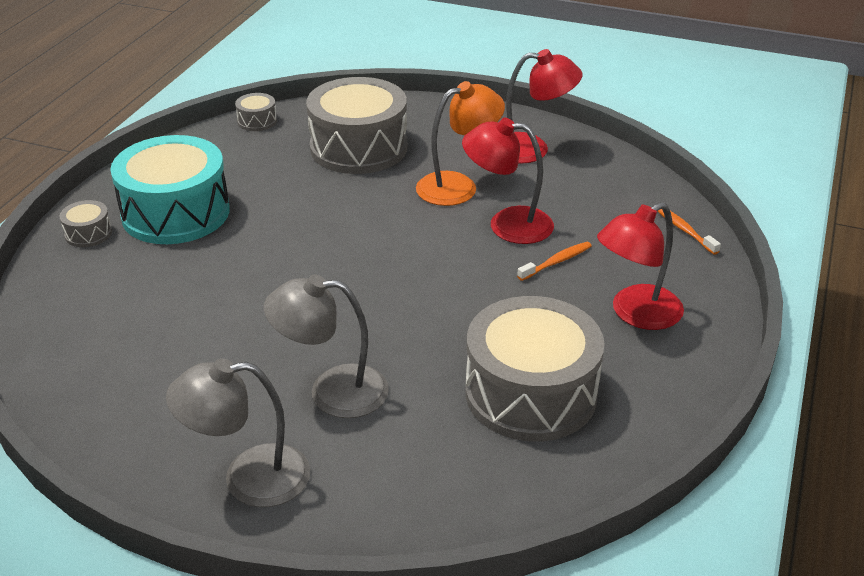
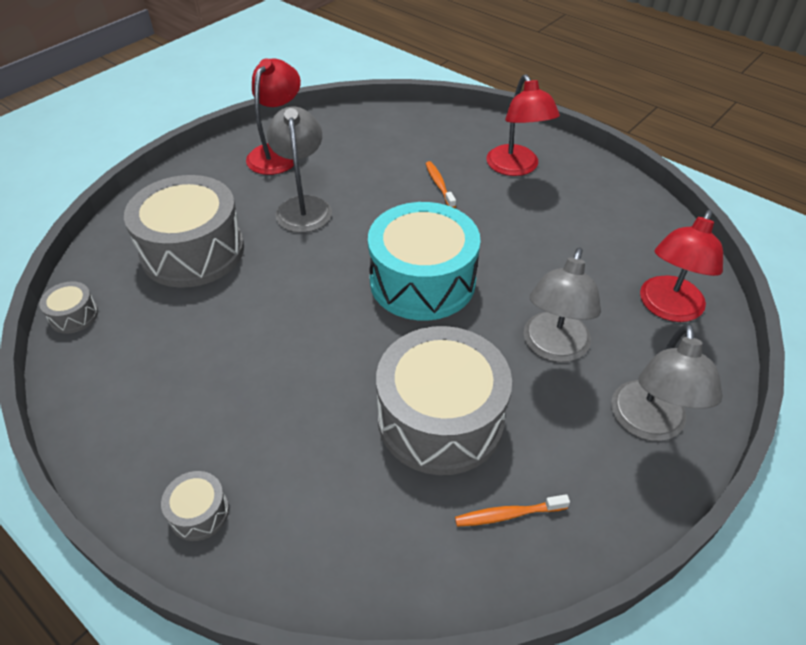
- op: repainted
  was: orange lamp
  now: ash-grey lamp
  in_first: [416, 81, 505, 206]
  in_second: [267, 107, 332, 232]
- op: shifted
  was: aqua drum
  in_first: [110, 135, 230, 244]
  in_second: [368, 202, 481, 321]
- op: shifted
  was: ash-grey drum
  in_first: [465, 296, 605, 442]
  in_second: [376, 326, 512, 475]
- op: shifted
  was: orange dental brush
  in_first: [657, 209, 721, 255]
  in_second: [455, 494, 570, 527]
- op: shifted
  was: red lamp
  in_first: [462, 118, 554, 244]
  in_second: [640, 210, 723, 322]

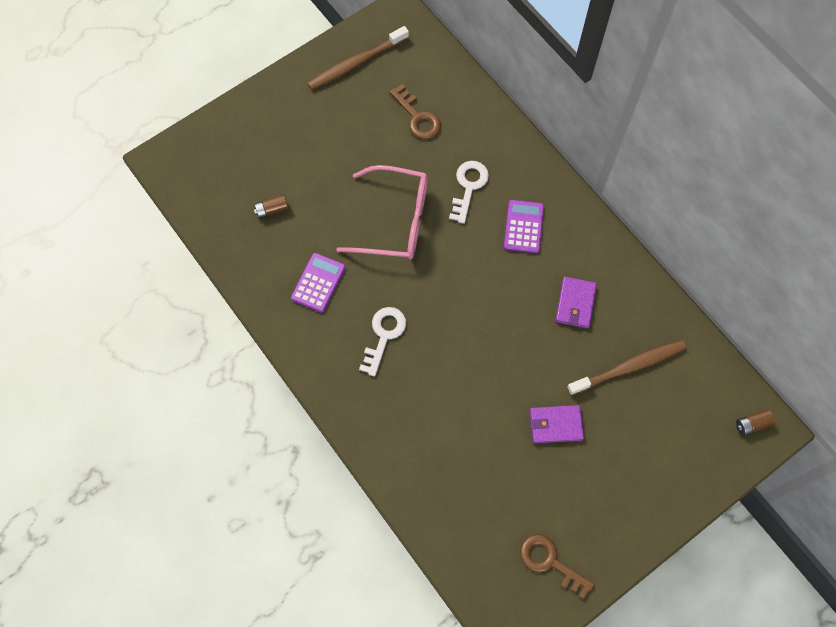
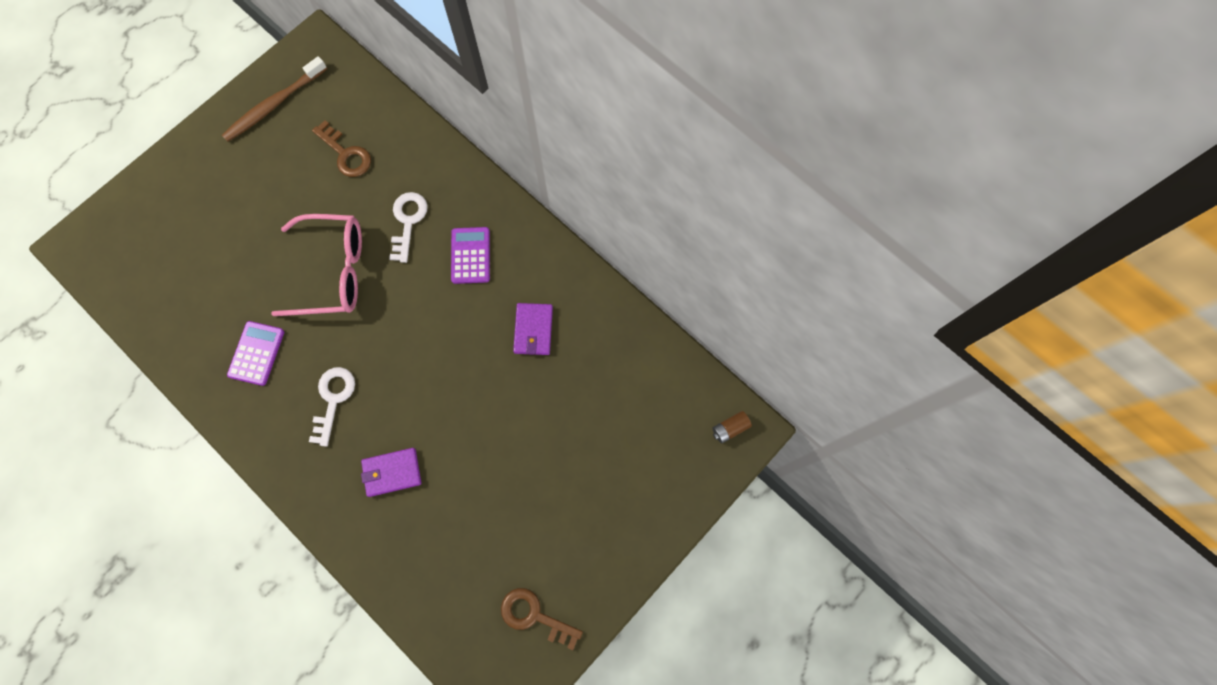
- op: shifted
  was: royal purple card wallet
  in_first: [530, 405, 584, 443]
  in_second: [361, 448, 421, 497]
- op: gone
  was: brown battery
  in_first: [254, 194, 289, 219]
- op: gone
  was: brown dental brush
  in_first: [567, 340, 687, 396]

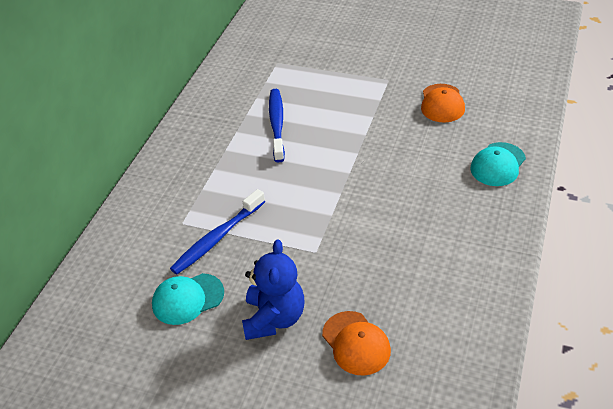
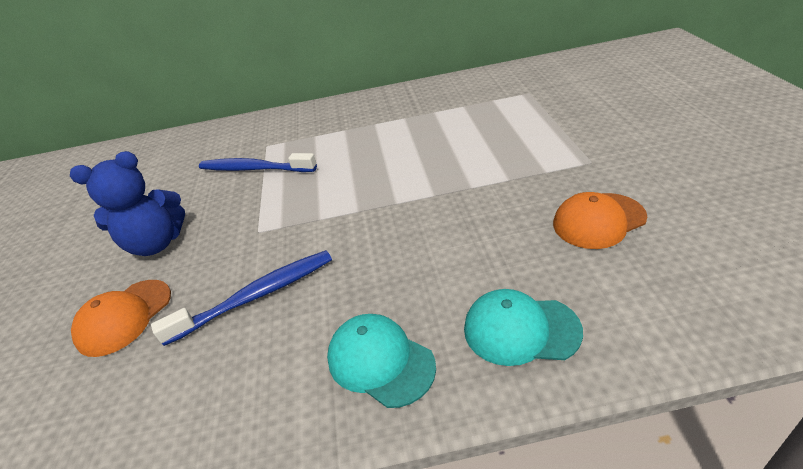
- op: shifted
  was: royal blue dental brush
  in_first: [269, 89, 285, 162]
  in_second: [151, 250, 332, 346]
- op: shifted
  was: aqua baseball cap
  in_first: [152, 273, 224, 325]
  in_second: [327, 314, 436, 408]

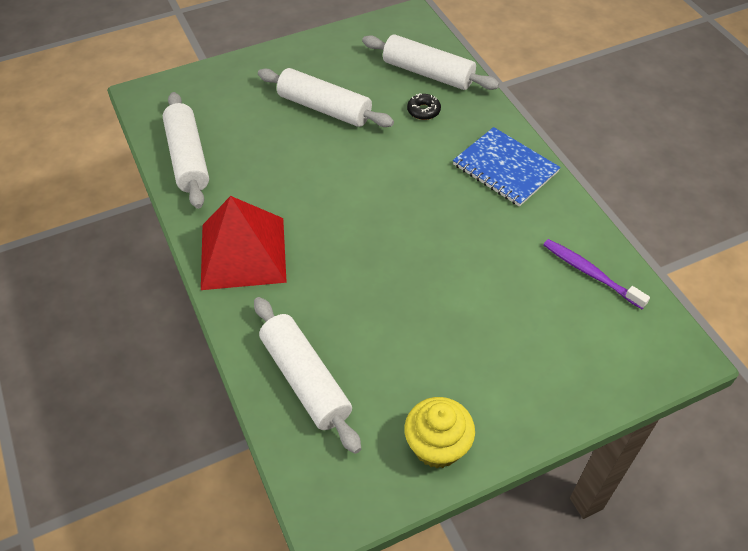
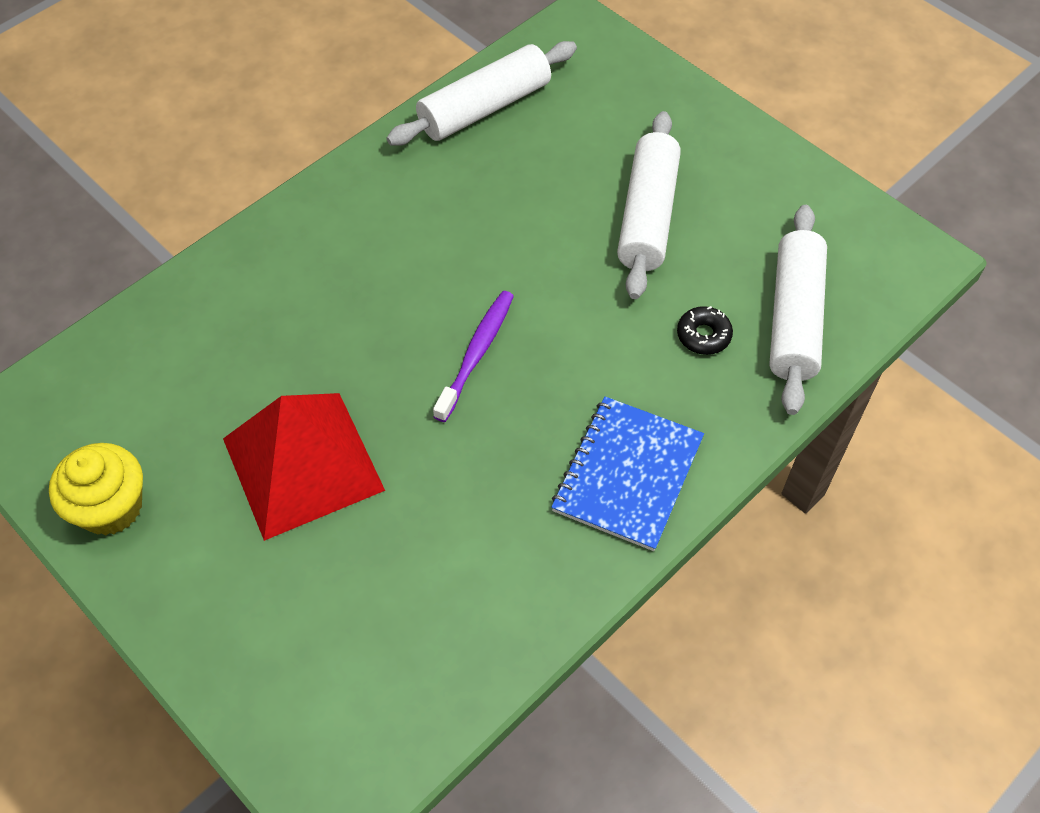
- op: shifted
  was: red pyramid shape
  in_first: [201, 196, 287, 290]
  in_second: [223, 393, 385, 541]
- op: shifted
  was: royal purple dental brush
  in_first: [543, 239, 650, 309]
  in_second: [433, 291, 514, 422]
- op: gone
  was: pure white pastry roller
  in_first: [254, 297, 361, 454]

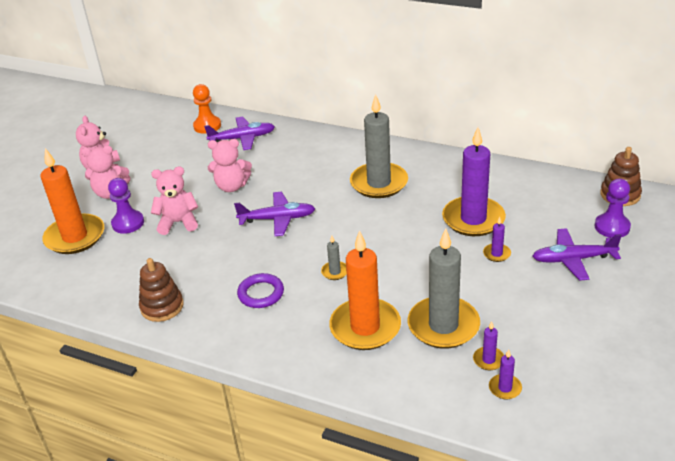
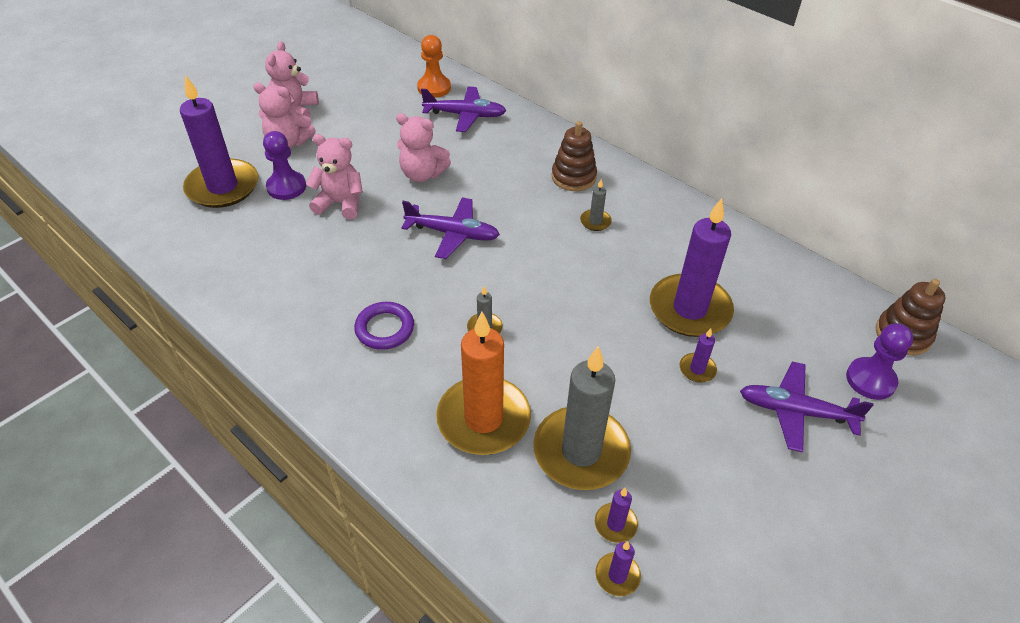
- op: repainted
  was: orange wax candle
  now: royal purple wax candle
  in_first: [40, 148, 104, 254]
  in_second: [180, 75, 258, 208]
- op: shifted
  was: brown stacking rings
  in_first: [139, 258, 184, 322]
  in_second: [552, 121, 597, 191]
- op: scaled
  was: ash-grey wax candle
  in_first: [350, 94, 408, 198]
  in_second: [580, 179, 612, 231]
  ratio: 0.42

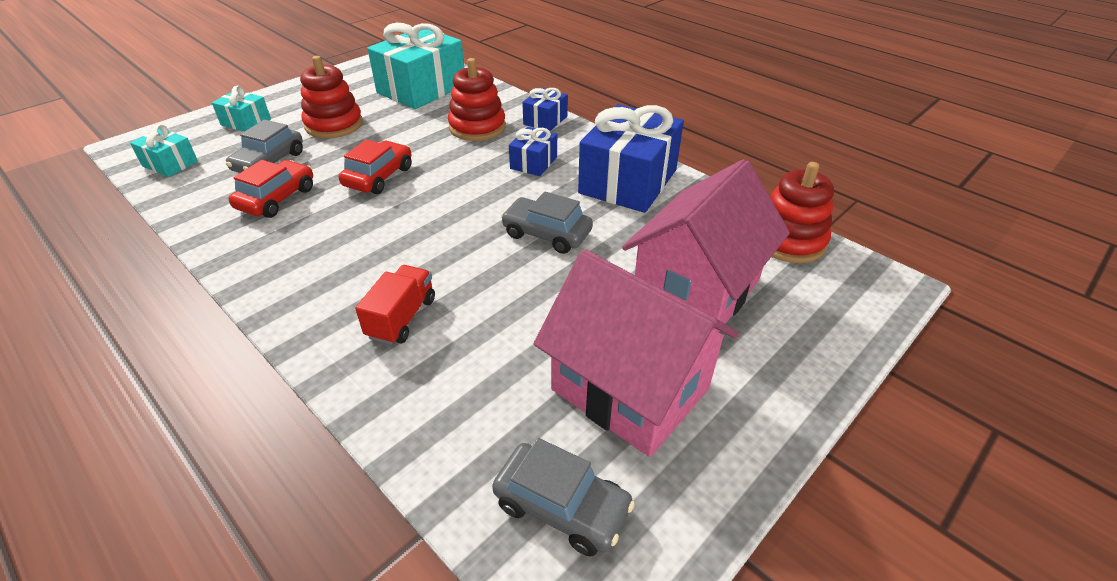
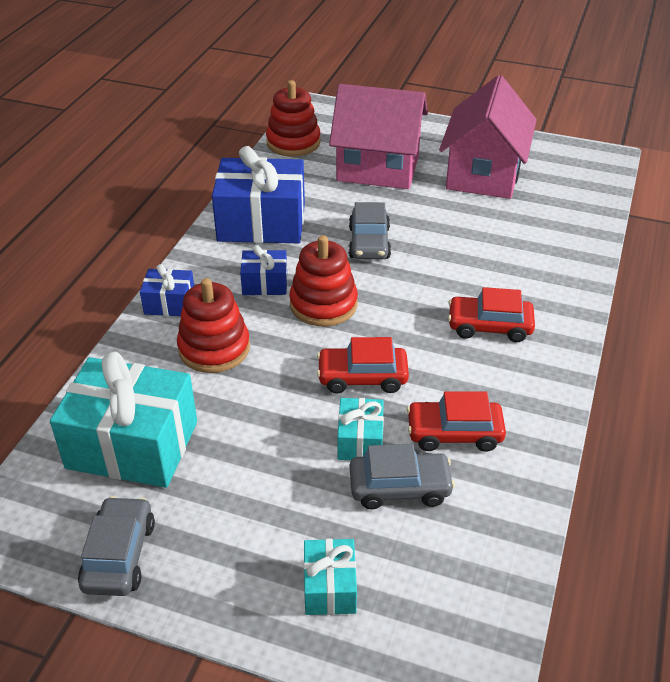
- op: shifted
  was: ash-grey automobile
  in_first: [492, 438, 635, 557]
  in_second: [78, 496, 155, 596]
- op: shifted
  was: red stacking rings
  in_first: [300, 56, 363, 138]
  in_second: [289, 235, 358, 327]
- op: shifted
  was: aqua wrapped gift
  in_first: [130, 124, 198, 177]
  in_second: [337, 398, 384, 460]
- op: new
  now: red automobile
  in_second: [448, 287, 535, 342]
- op: gone
  was: red toy truck
  in_first: [355, 265, 435, 345]

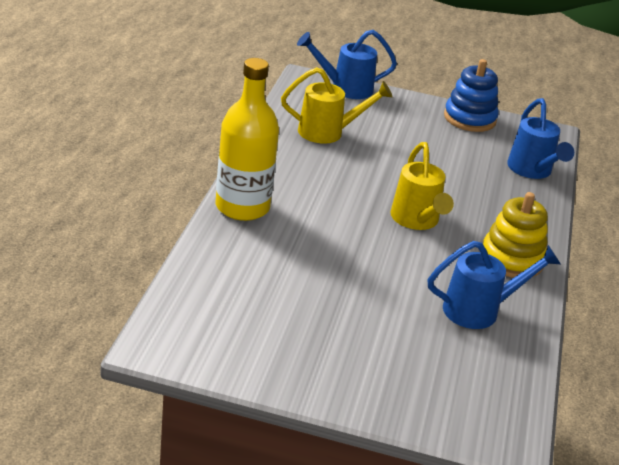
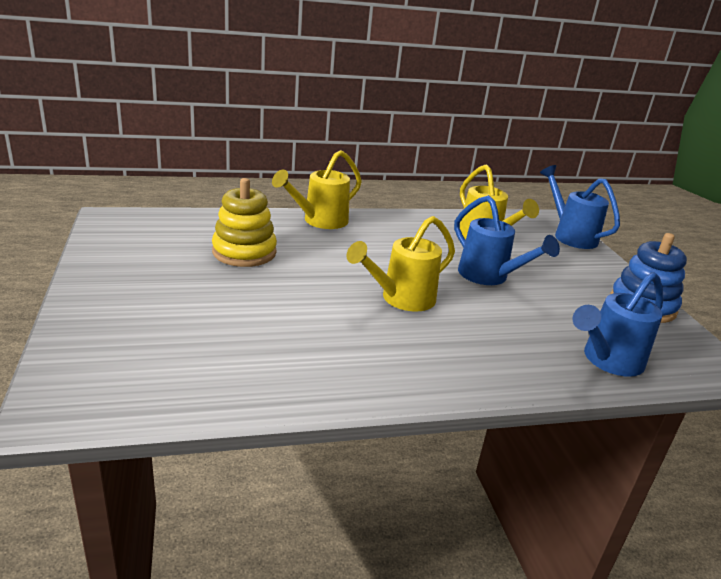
- op: shifted
  was: yellow stacking rings
  in_first: [483, 192, 548, 278]
  in_second: [212, 178, 277, 267]
- op: swapped
  was: yellow drink bottle
  now: yellow watering can
  in_first: [216, 58, 279, 221]
  in_second: [272, 150, 362, 229]
- op: shifted
  was: royal blue watering can
  in_first: [428, 241, 561, 329]
  in_second: [454, 195, 560, 285]

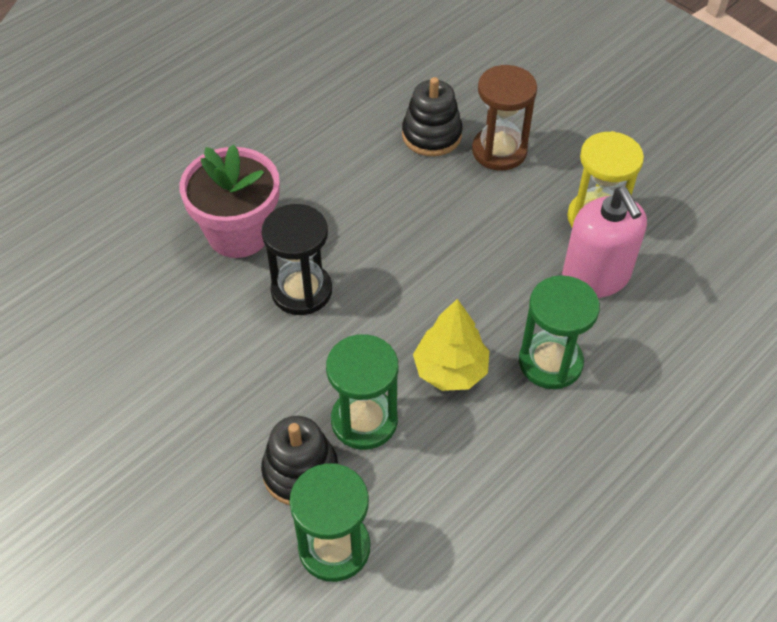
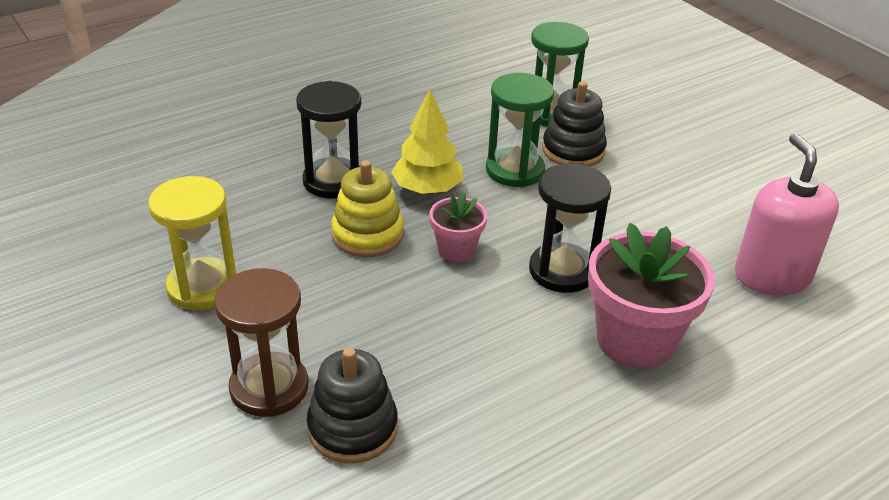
- op: repainted
  was: green sandglass
  now: ebony sandglass
  in_first: [519, 275, 600, 389]
  in_second: [296, 81, 361, 199]
- op: new
  now: yellow stacking rings
  in_second: [331, 160, 404, 257]
- op: new
  now: rosy flower pot
  in_second: [429, 191, 487, 262]
- op: shifted
  was: rosy soap pump
  in_first: [562, 187, 647, 298]
  in_second: [735, 133, 839, 296]

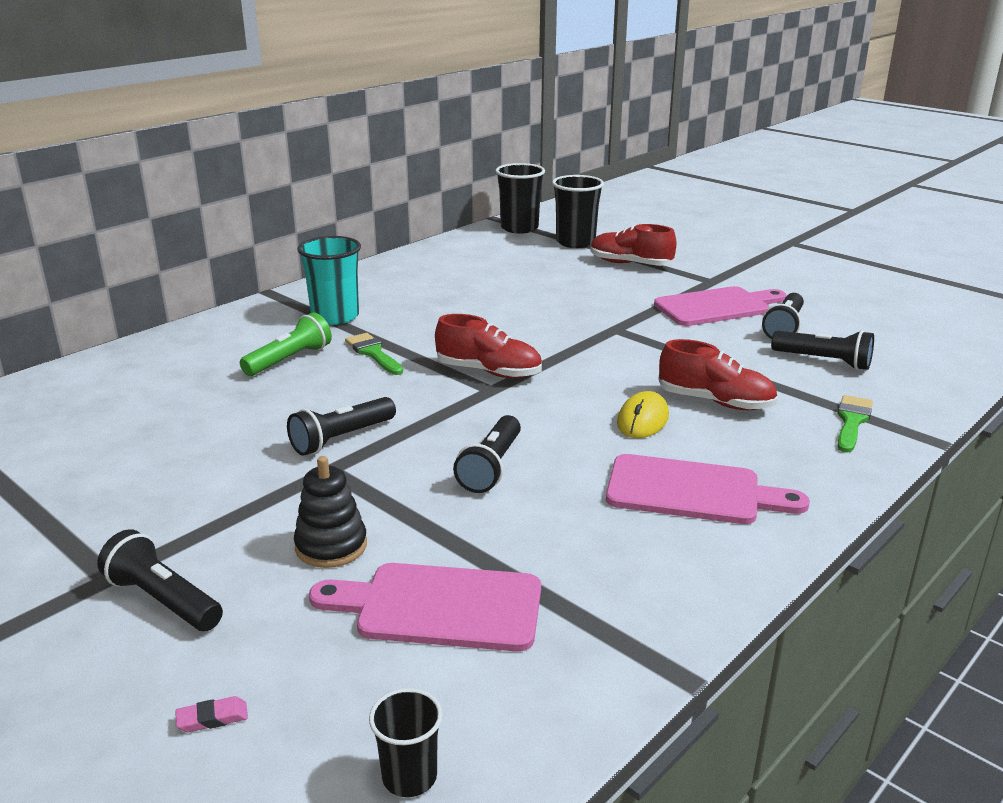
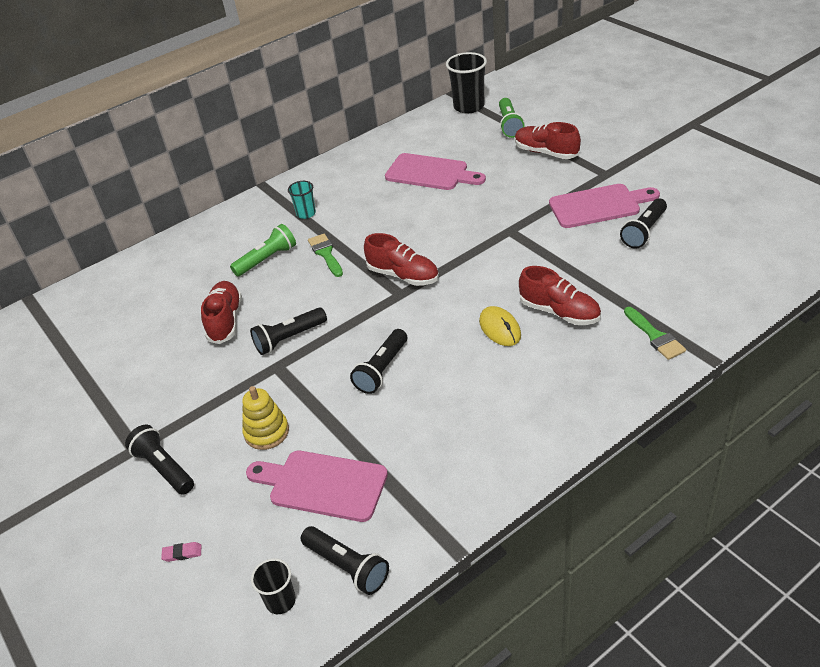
- op: new
  now: red shoe
  in_second: [201, 281, 242, 344]
- op: repainted
  was: ebony stacking rings
  now: yellow stacking rings
  in_first: [294, 456, 367, 568]
  in_second: [242, 386, 289, 450]
- op: scaled
  was: aqua beaker
  in_first: [297, 236, 361, 325]
  in_second: [288, 181, 316, 219]
  ratio: 0.57
- op: shifted
  was: ebony torch
  in_first: [771, 330, 874, 370]
  in_second: [301, 526, 389, 595]
- op: shifted
  was: rosy cutting board
  in_first: [606, 454, 810, 524]
  in_second: [385, 153, 486, 190]
- op: rotated
  was: yellow mouse
  in_first: [617, 391, 669, 438]
  in_second: [479, 306, 521, 346]
  clockwise: -60
- op: swapped
  was: ebony beaker
  now: green torch
  in_first: [552, 175, 604, 248]
  in_second: [499, 98, 525, 138]
- op: rotated
  was: green paint brush
  in_first: [838, 395, 873, 453]
  in_second: [624, 307, 686, 360]
  clockwise: 120

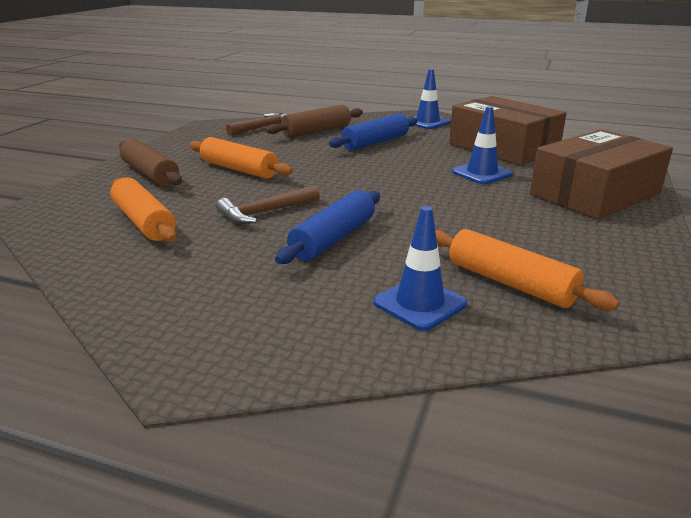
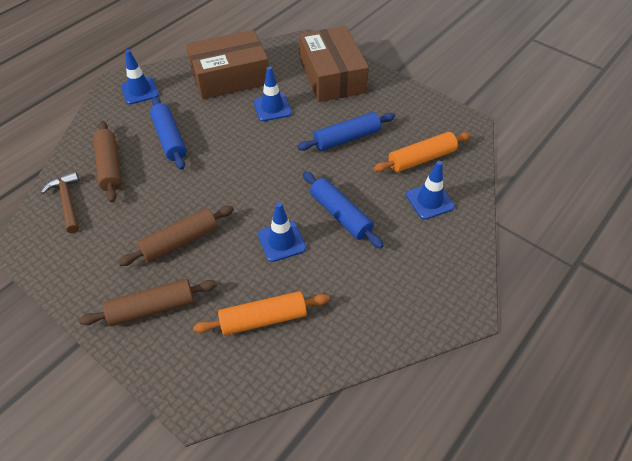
- op: repainted
  was: orange pastry roller
  now: brown pastry roller
  in_first: [190, 137, 293, 179]
  in_second: [118, 206, 234, 266]
- op: swapped
  was: brown carpenter's hammer
  now: royal blue road cone
  in_first: [216, 185, 320, 224]
  in_second: [258, 202, 306, 262]
- op: new
  now: royal blue pastry roller
  in_second: [297, 112, 395, 151]

